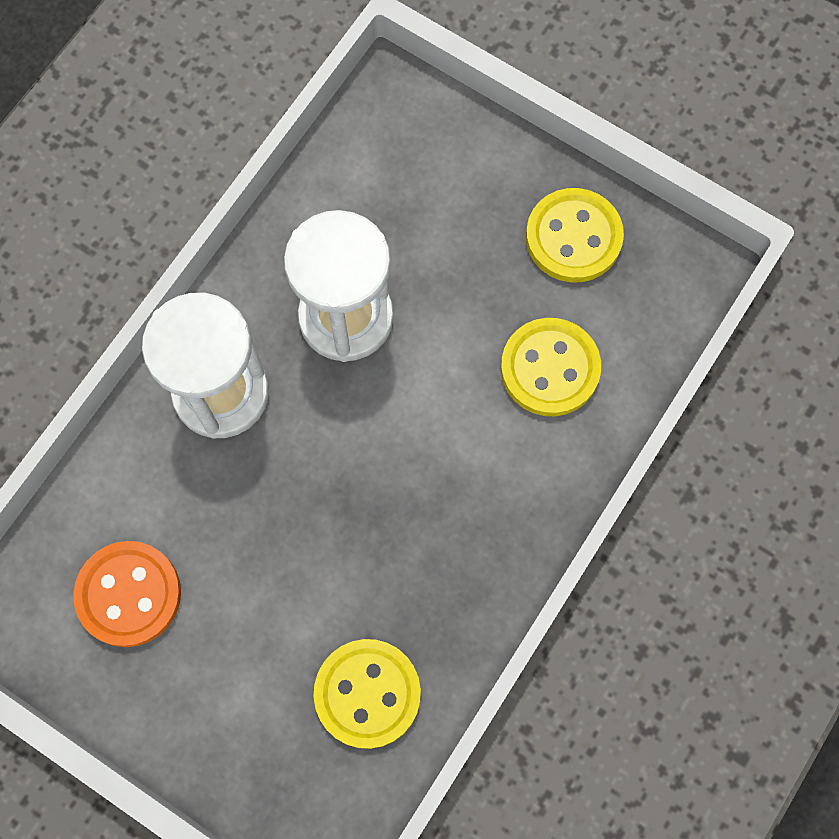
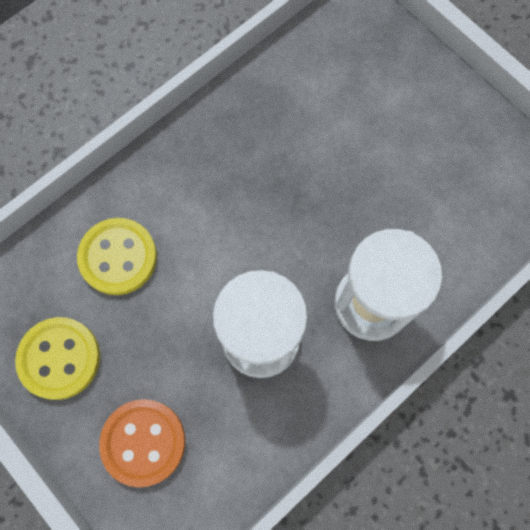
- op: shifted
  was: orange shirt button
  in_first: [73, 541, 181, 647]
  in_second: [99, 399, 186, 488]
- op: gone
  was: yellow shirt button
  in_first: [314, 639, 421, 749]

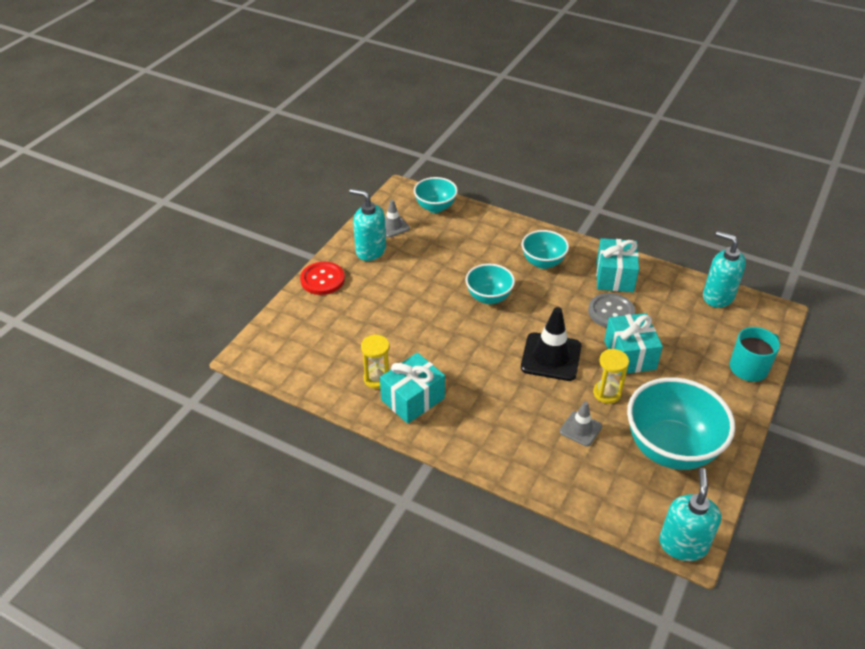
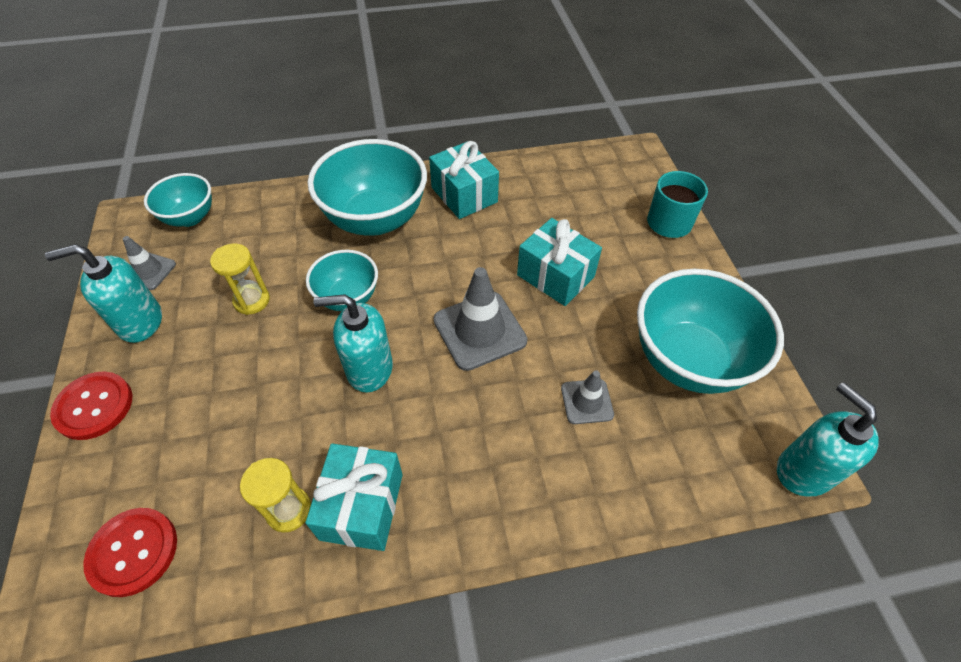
- op: new
  now: red shirt button
  in_second: [83, 508, 177, 597]
- op: shifted
  was: yellow sandglass
  in_first: [593, 349, 629, 404]
  in_second: [210, 244, 270, 315]
- op: scaled
  was: aqua deep dish
  in_first: [522, 230, 569, 269]
  in_second: [308, 139, 427, 236]
  ratio: 1.78
- op: shifted
  was: aqua soap pump
  in_first: [703, 231, 746, 308]
  in_second: [313, 294, 393, 393]
- op: repainted
  was: ebony road cone
  now: ash-grey road cone
  in_first: [521, 307, 581, 381]
  in_second: [433, 267, 528, 371]
- op: gone
  was: ash-grey shirt button
  in_first: [588, 293, 635, 328]

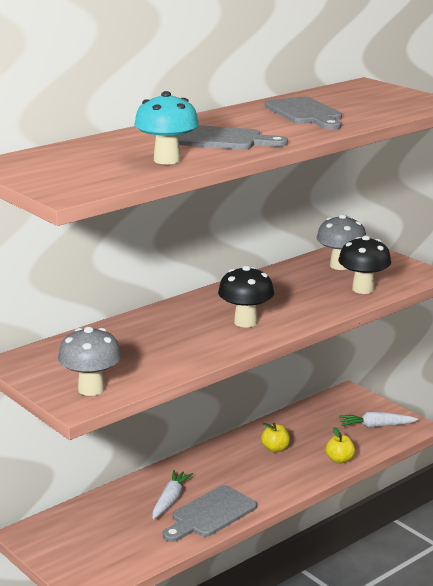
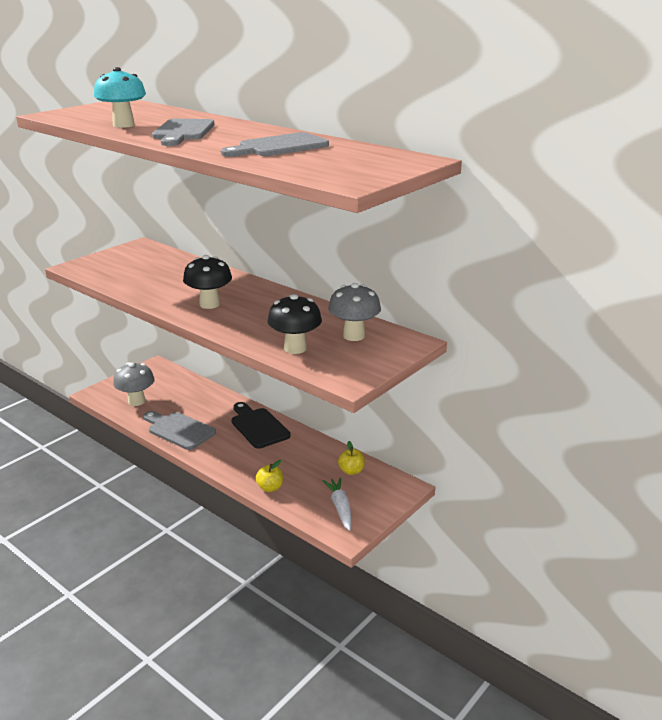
- op: shifted
  was: ash-grey fungus
  in_first: [58, 327, 122, 396]
  in_second: [113, 362, 155, 406]
- op: new
  now: ebony cutting board
  in_second: [231, 402, 291, 448]
- op: shifted
  was: yellow apple
  in_first: [261, 423, 290, 452]
  in_second: [338, 441, 365, 475]
- op: gone
  was: pure white root vegetable
  in_first: [152, 470, 193, 519]

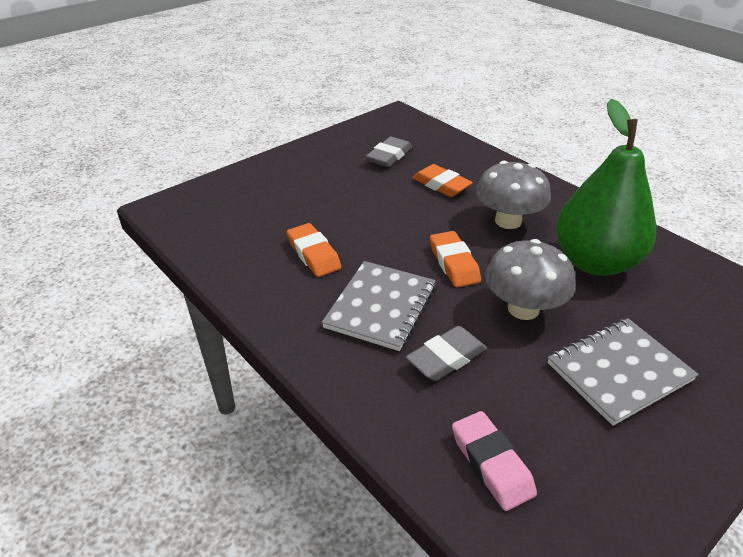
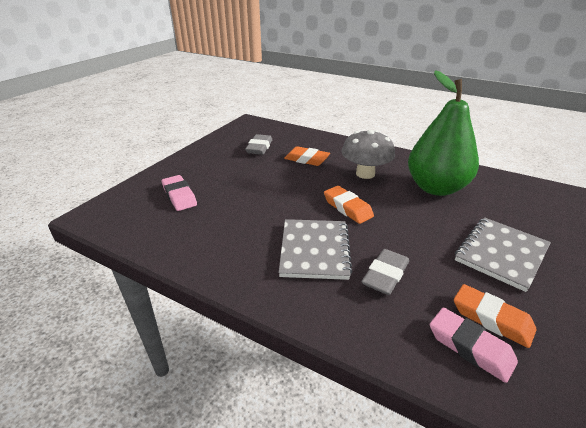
- op: new
  now: rosy pencil eraser
  in_second: [161, 175, 197, 211]
- op: shifted
  was: orange pencil eraser
  in_first: [287, 223, 341, 277]
  in_second: [454, 284, 537, 348]
- op: gone
  was: ash-grey fungus
  in_first: [485, 239, 575, 320]

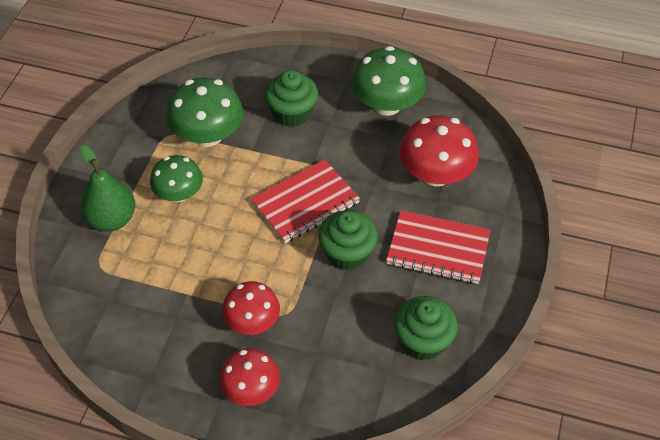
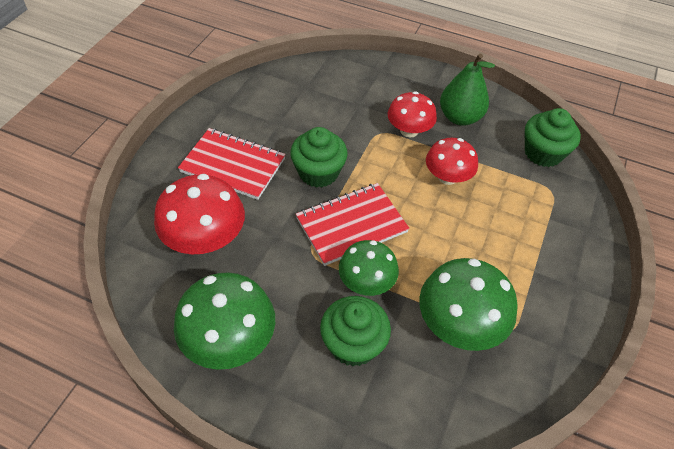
- op: shifted
  was: green fungus
  in_first: [150, 155, 203, 202]
  in_second: [339, 240, 399, 296]
- op: shifted
  was: red fungus
  in_first: [219, 348, 280, 406]
  in_second: [426, 138, 478, 185]
- op: shifted
  was: green pear
  in_first: [80, 145, 135, 231]
  in_second: [440, 53, 495, 126]
- op: shifted
  was: green cupcake
  in_first: [394, 296, 458, 360]
  in_second: [525, 108, 581, 167]

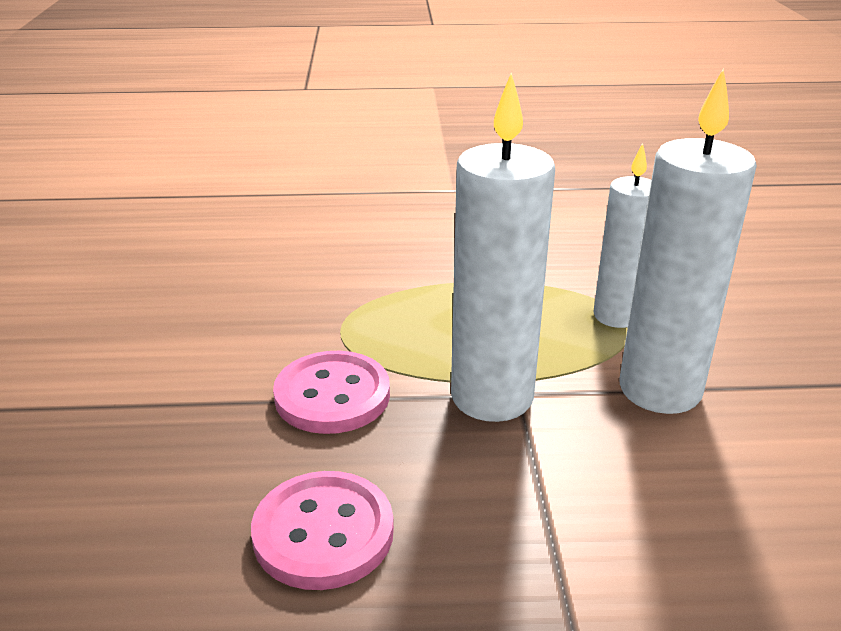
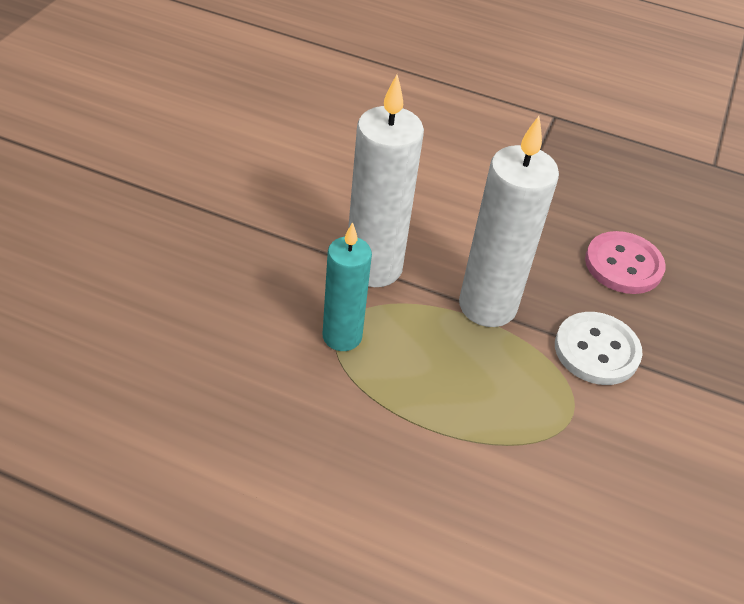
- op: repainted
  was: pure white wax candle
  now: aqua wax candle
  in_first: [593, 143, 651, 328]
  in_second: [323, 222, 372, 351]
- op: repainted
  was: rosy shirt button
  now: pure white shirt button
  in_first: [273, 351, 390, 434]
  in_second: [555, 312, 642, 385]

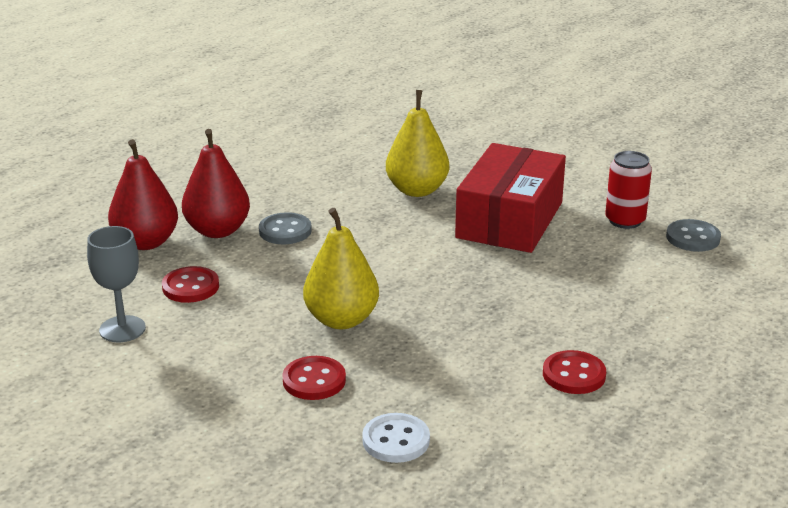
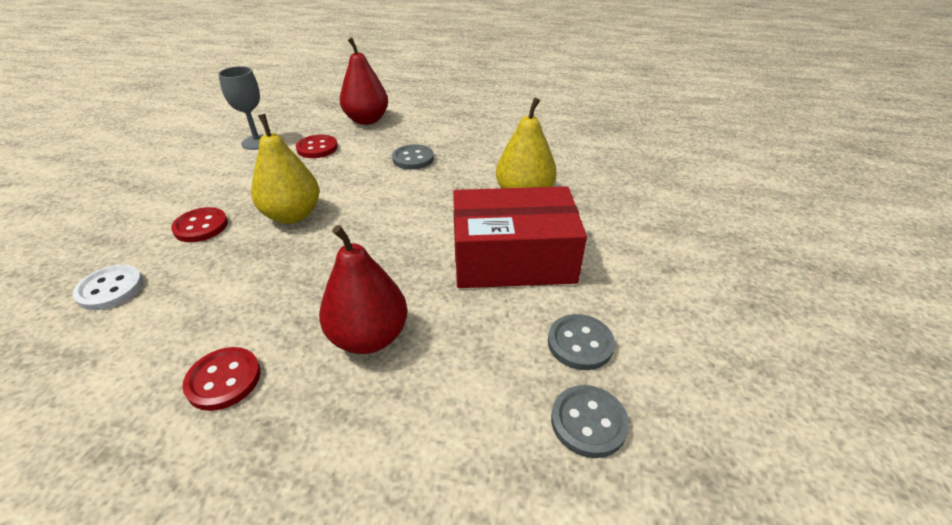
- op: shifted
  was: red pear
  in_first: [182, 129, 250, 238]
  in_second: [319, 225, 407, 354]
- op: swapped
  was: red can
  now: ash-grey shirt button
  in_first: [605, 151, 652, 229]
  in_second: [548, 314, 615, 370]

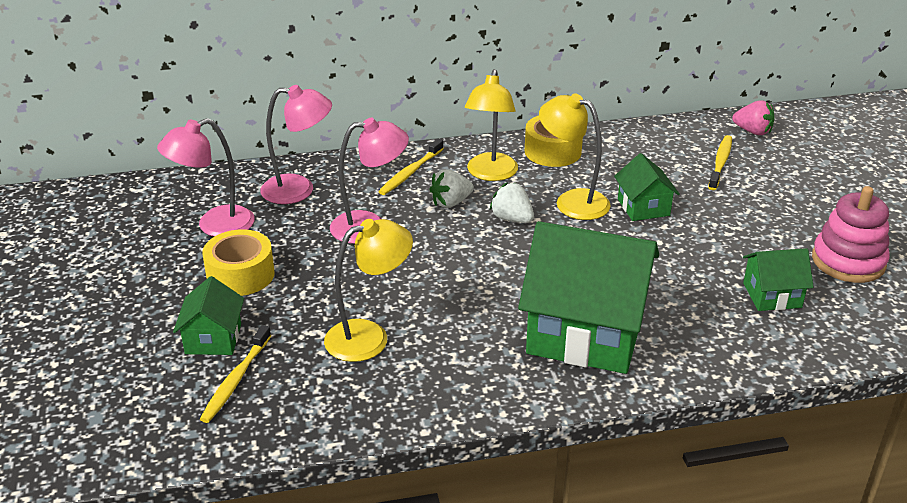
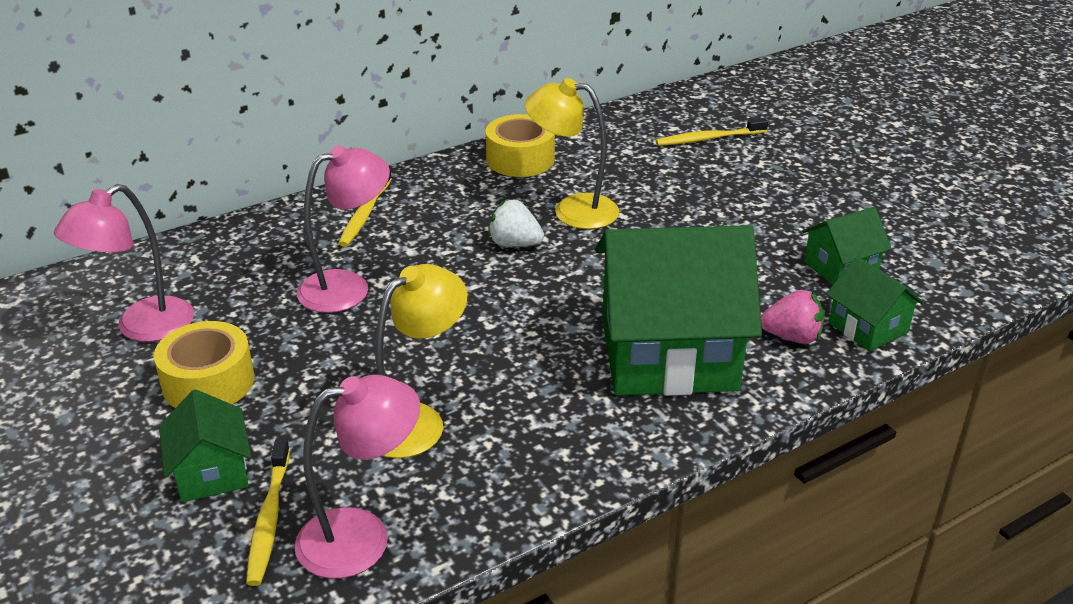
- op: shifted
  was: rosy lamp
  in_first: [260, 85, 332, 204]
  in_second: [295, 375, 420, 578]
- op: rotated
  was: yellow dental brush
  in_first: [708, 135, 732, 190]
  in_second: [655, 118, 768, 146]
  clockwise: -105
- op: shifted
  was: rosy toy strawberry
  in_first: [732, 100, 774, 135]
  in_second: [761, 290, 825, 344]
- op: shifted
  was: green cottage
  in_first: [614, 153, 680, 221]
  in_second: [826, 256, 924, 352]
- op: gone
  was: pure white toy strawberry
  in_first: [429, 169, 474, 208]
- op: gone
  was: yellow lamp
  in_first: [465, 69, 518, 181]
- op: gone
  was: rosy stacking rings
  in_first: [812, 186, 890, 283]

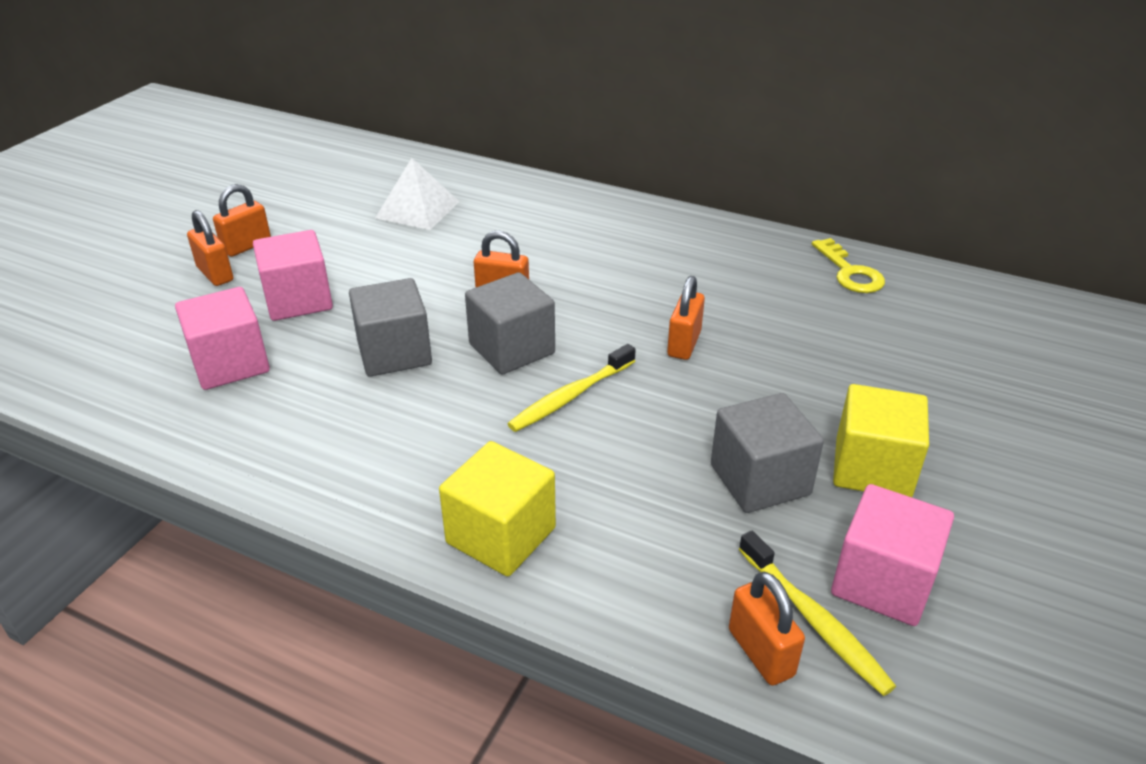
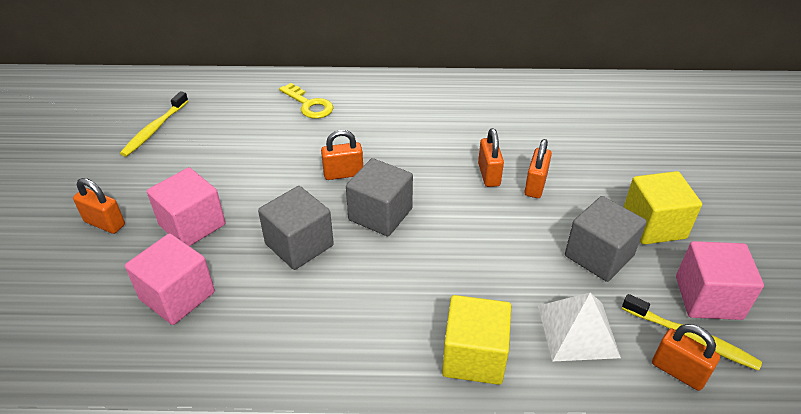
- op: shifted
  was: yellow dental brush
  in_first: [507, 344, 636, 432]
  in_second: [120, 91, 188, 157]
- op: shifted
  was: yellow door key
  in_first: [812, 238, 885, 293]
  in_second: [279, 83, 333, 119]
- op: shifted
  was: orange small lock
  in_first: [213, 184, 271, 257]
  in_second: [524, 139, 552, 198]
- op: shifted
  was: pure white pyramid shape
  in_first: [375, 158, 460, 230]
  in_second: [538, 293, 621, 362]

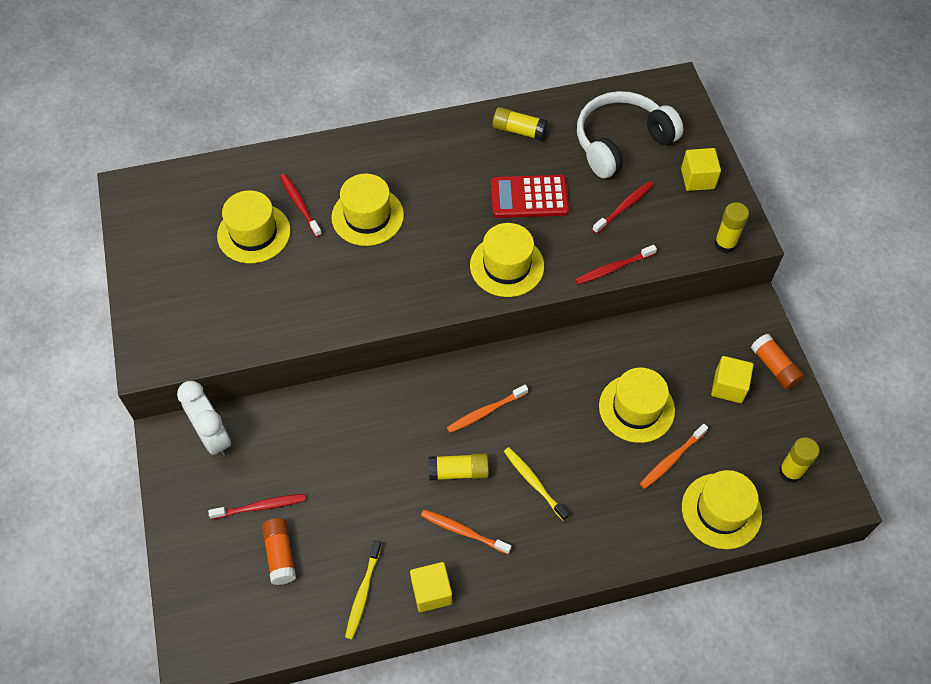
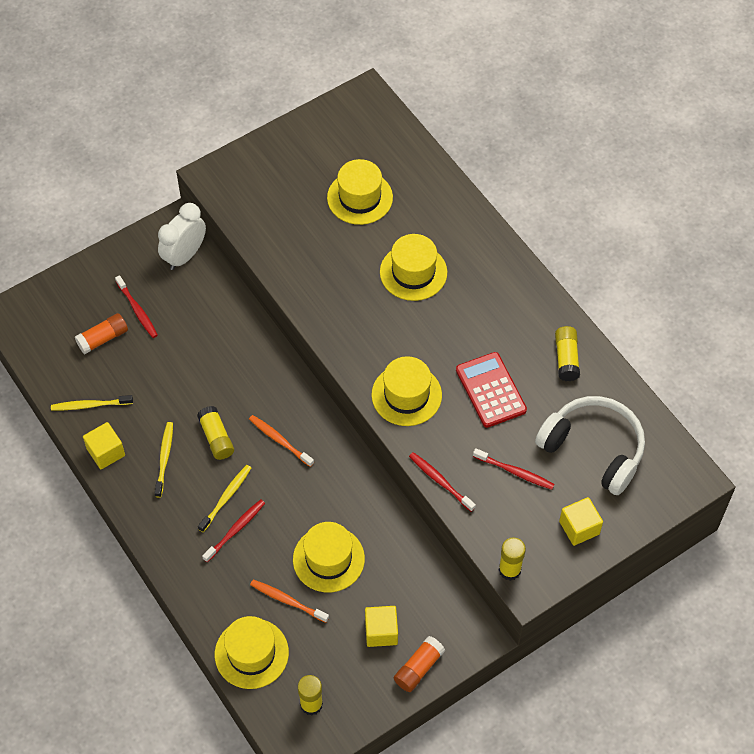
- op: repainted
  was: orange dental brush
  now: yellow dental brush
  in_first: [421, 510, 511, 554]
  in_second: [155, 422, 173, 498]
- op: shifted
  was: red dental brush
  in_first: [280, 174, 322, 237]
  in_second: [202, 499, 265, 562]

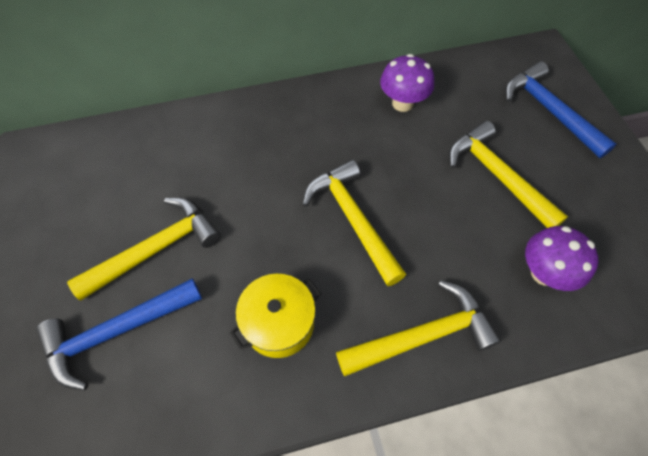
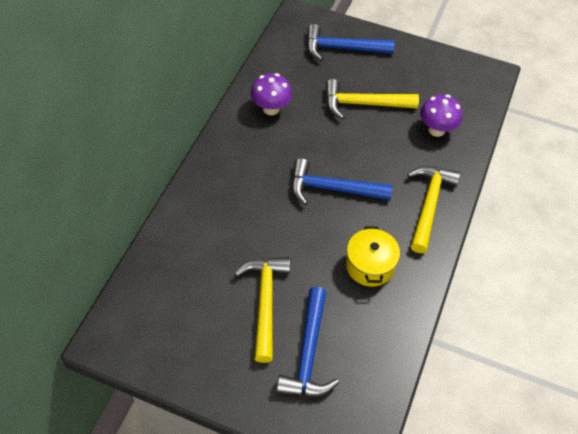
- op: repainted
  was: yellow carpenter's hammer
  now: royal blue carpenter's hammer
  in_first: [302, 159, 406, 286]
  in_second: [292, 158, 393, 205]

